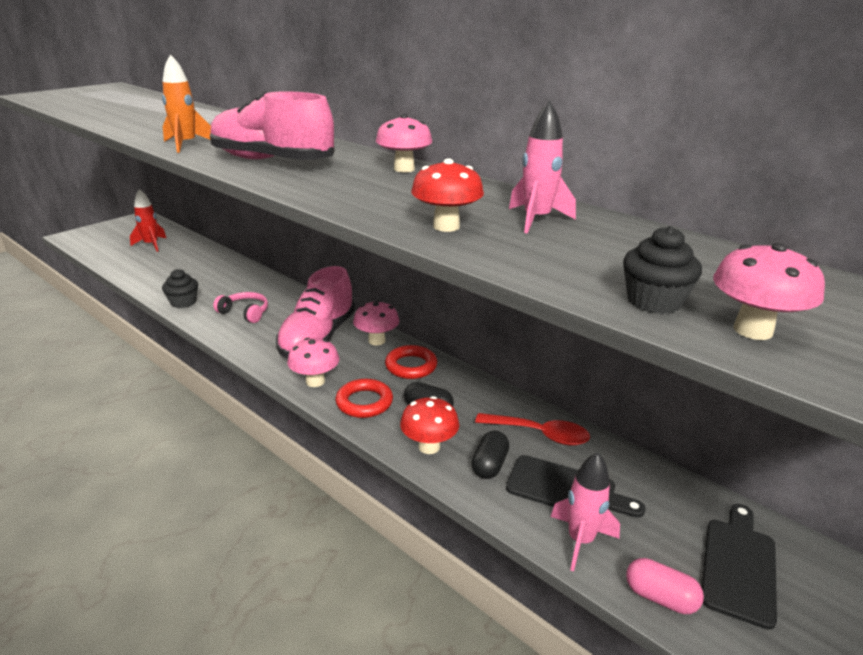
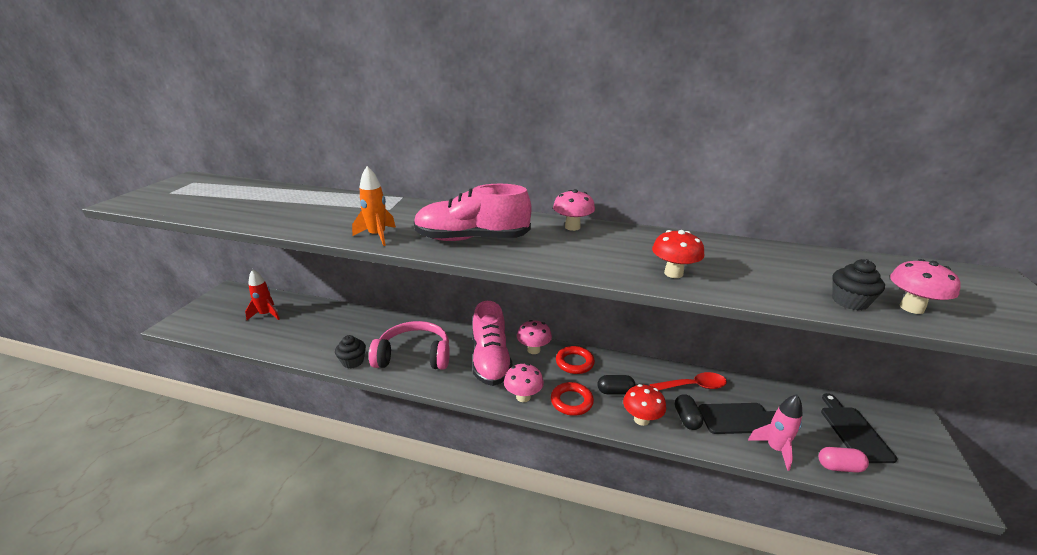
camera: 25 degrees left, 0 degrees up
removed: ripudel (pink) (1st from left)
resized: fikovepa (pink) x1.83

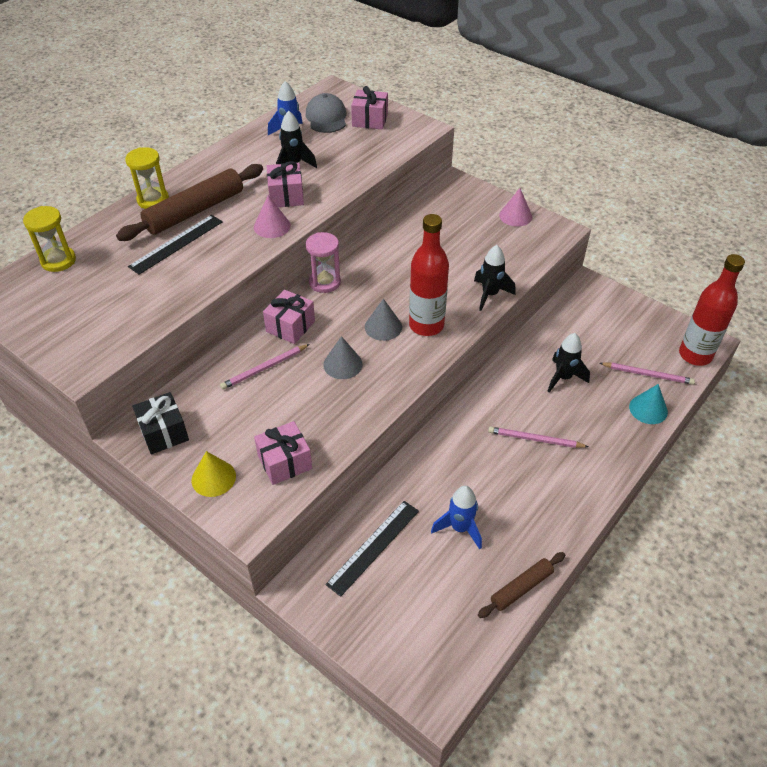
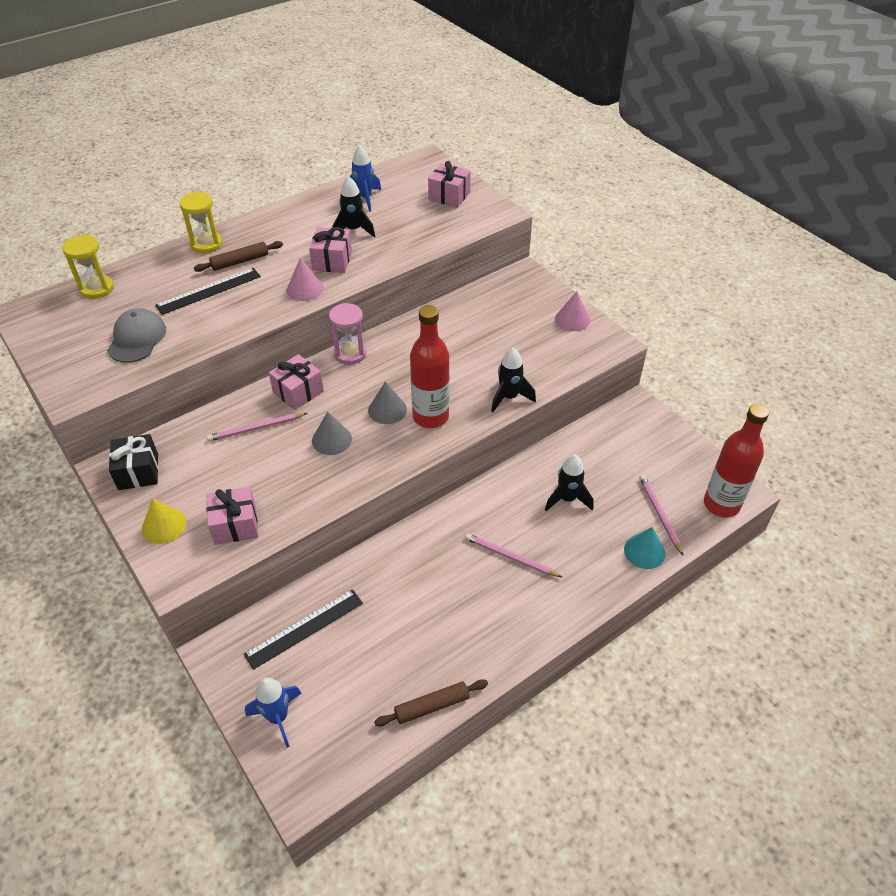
camera: 15 degrees right, 0 degrees up
moved: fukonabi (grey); ripudel (blue) (2nd from left in the first image) to ripudel (blue) (1st from left)
turned: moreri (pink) (3rd from left) 135 degrees counterclockwise
resized: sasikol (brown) (1st from left) x0.54

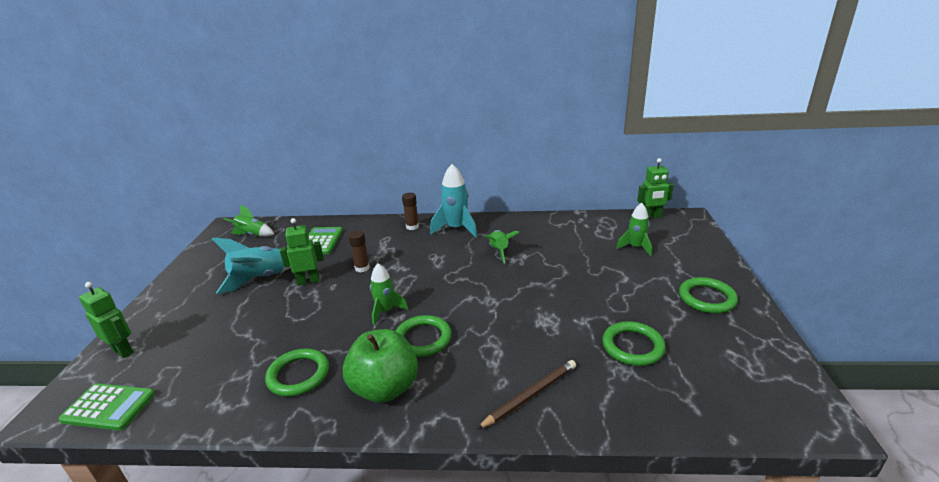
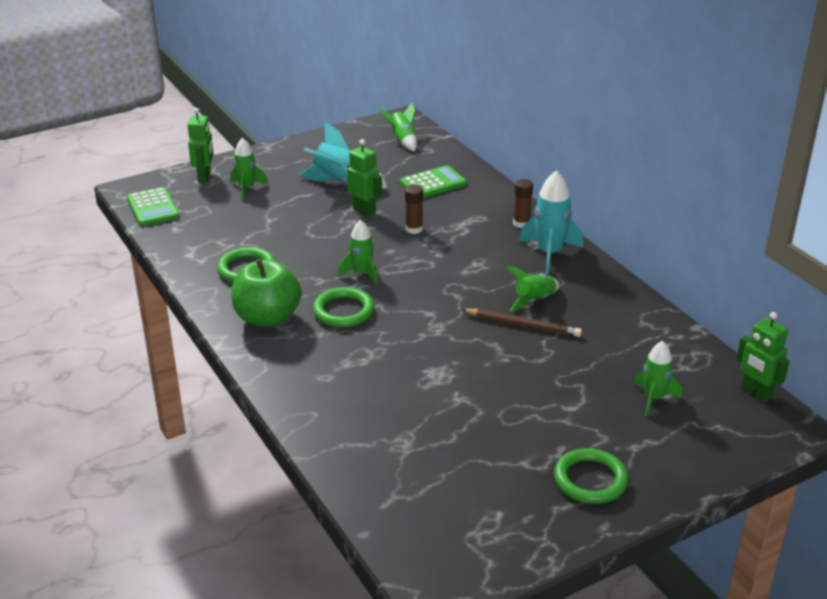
camera: 55 degrees right, 5 degrees up
removed: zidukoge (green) (3rd from left)
added: ripudel (green) (1st from left)
moved: moreri (brown)

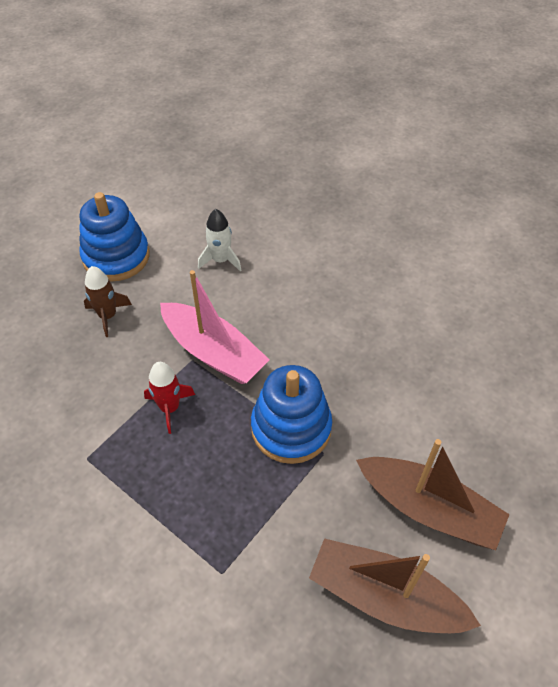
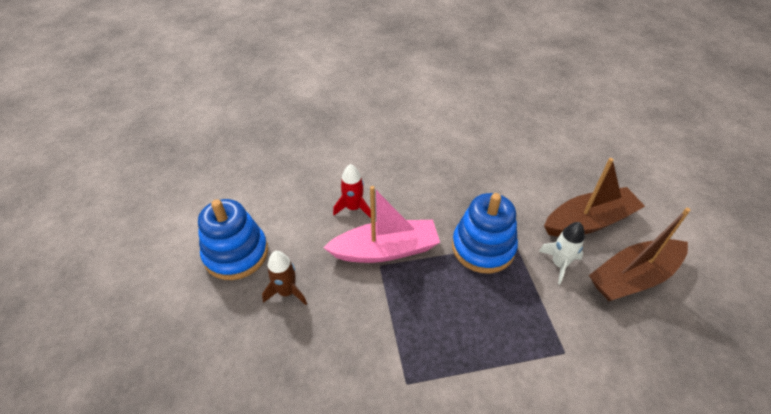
camera: 50 degrees left, 5 degrees down
moved: ripudel (red); ripudel (white)

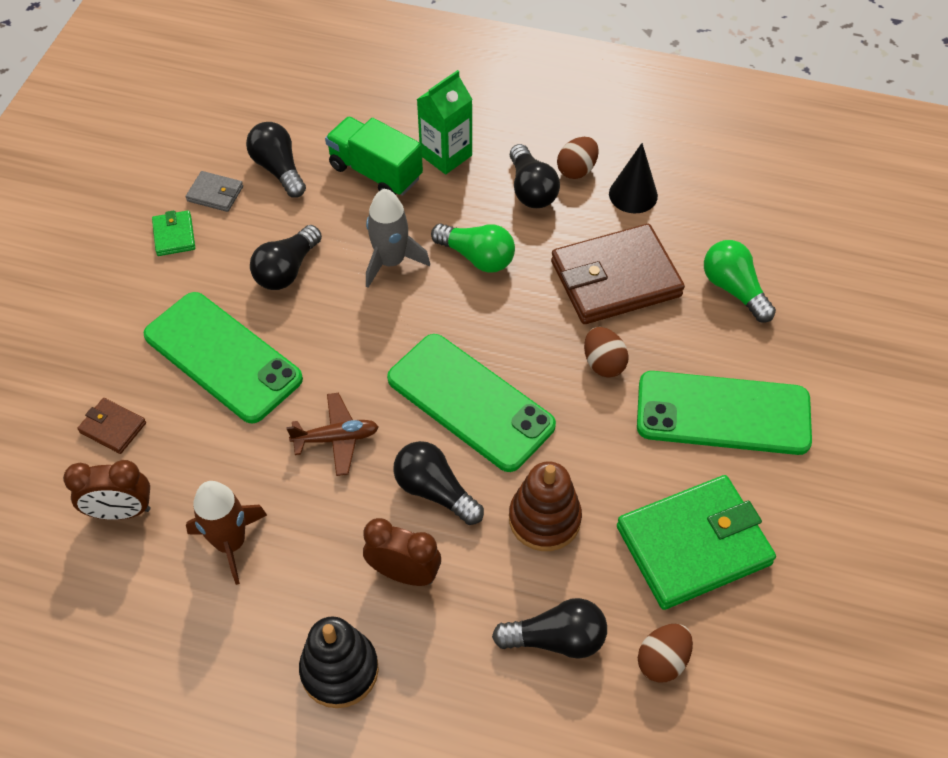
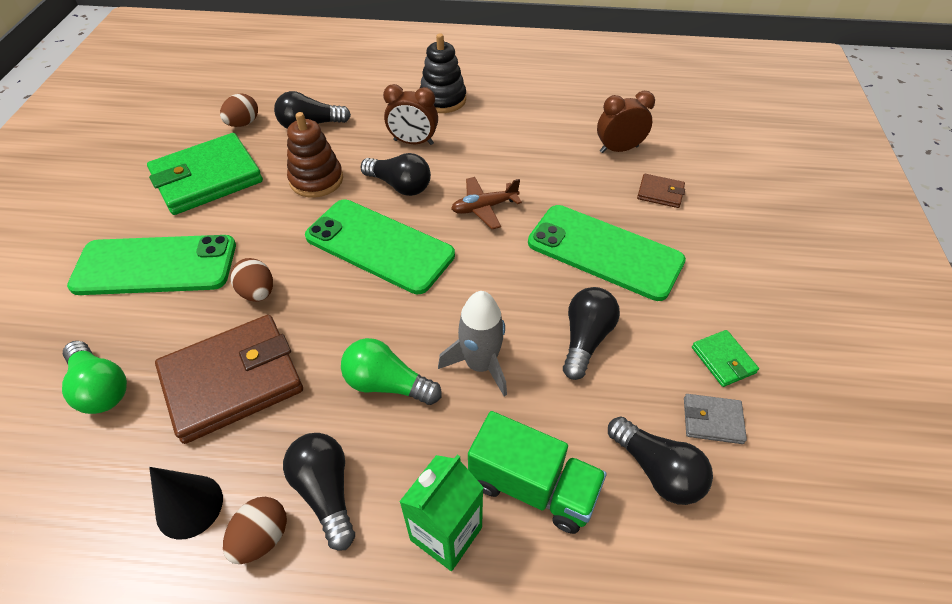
camera: 170 degrees right, 5 degrees down
removed: ripudel (brown)

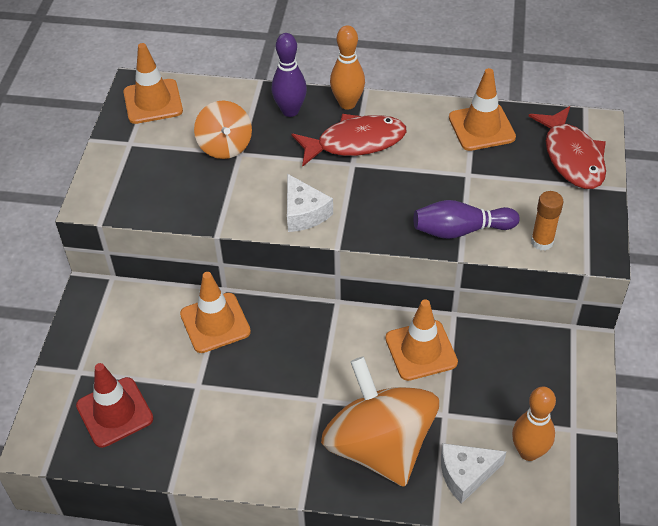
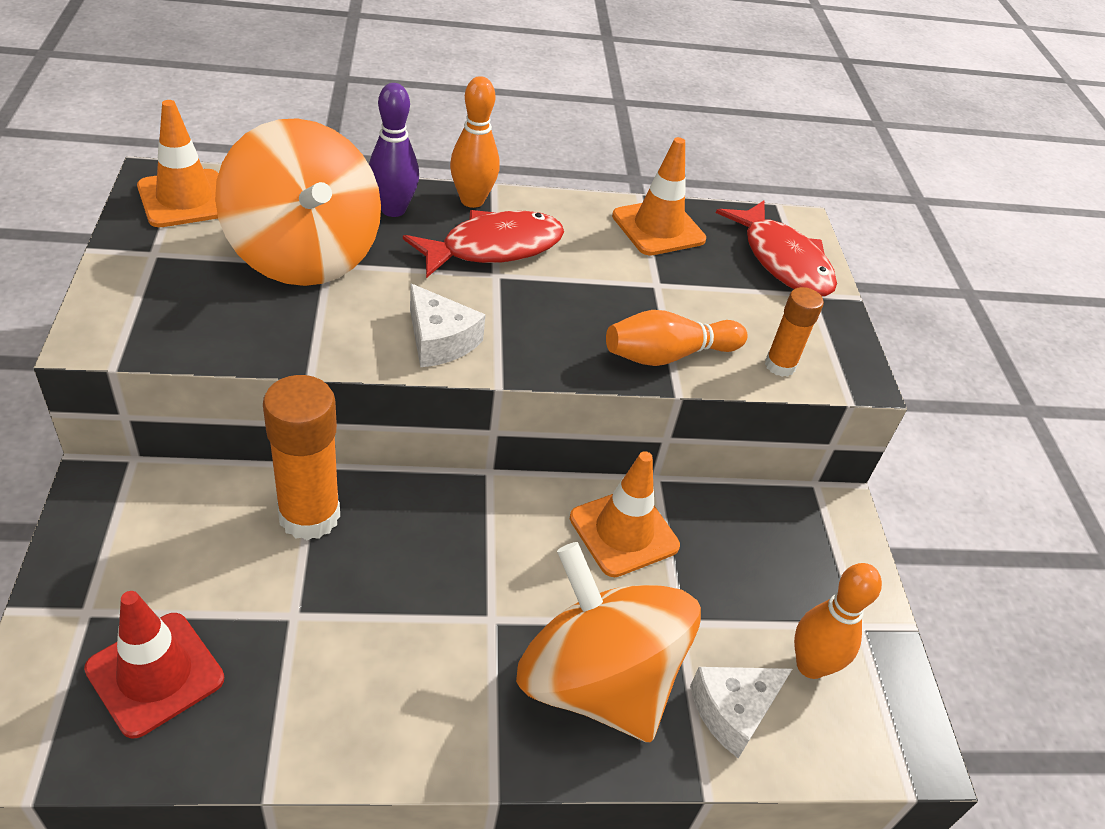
camera: 20 degrees left, 5 degrees down
replaced: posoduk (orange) (2nd from left) to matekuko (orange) (1st from left)
recoloured: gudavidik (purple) (2nd from left) to gudavidik (orange) (2nd from left)
resized: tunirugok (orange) (1st from left) x1.86

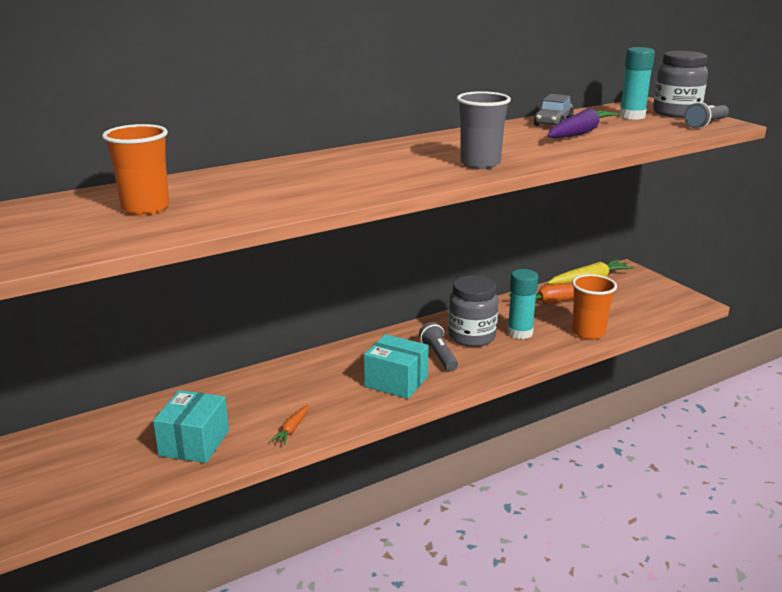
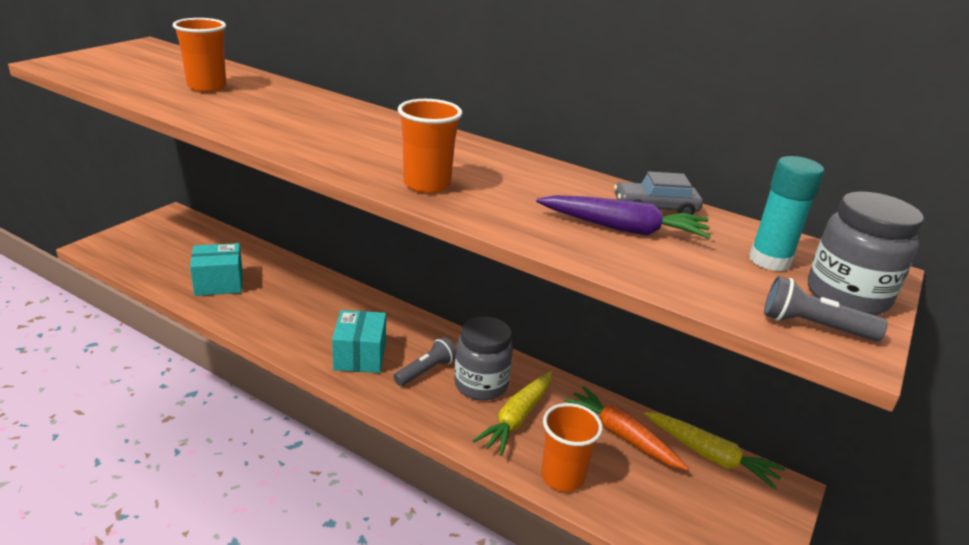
camera: 60 degrees right, 5 degrees up
removed: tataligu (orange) (1st from left)
replaced: matekuko (turquoise) (1st from left) to tataligu (yellow) (1st from left)
recoloured: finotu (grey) to finotu (orange) (2nd from left)

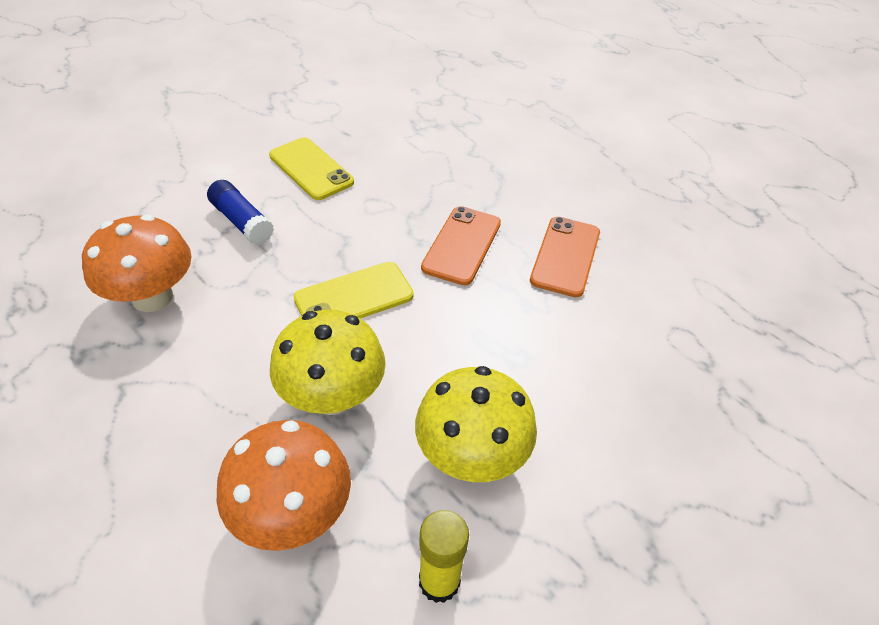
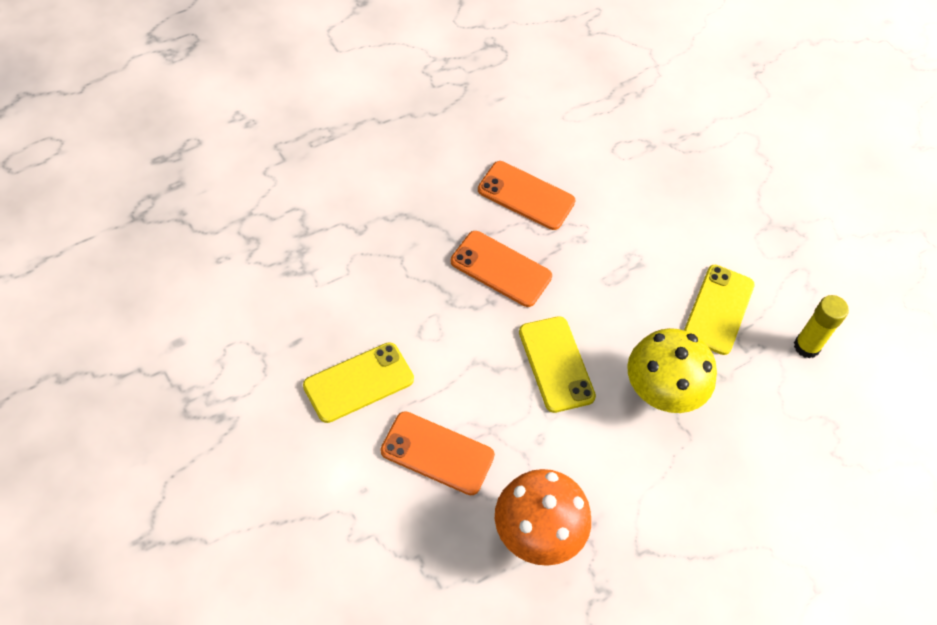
camera: 85 degrees left, 10 degrees up
removed: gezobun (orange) (2nd from left)
replaced: matekuko (blue) to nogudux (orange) (1st from left); gezobun (yellow) (2nd from left) to nogudux (yellow) (3rd from left)

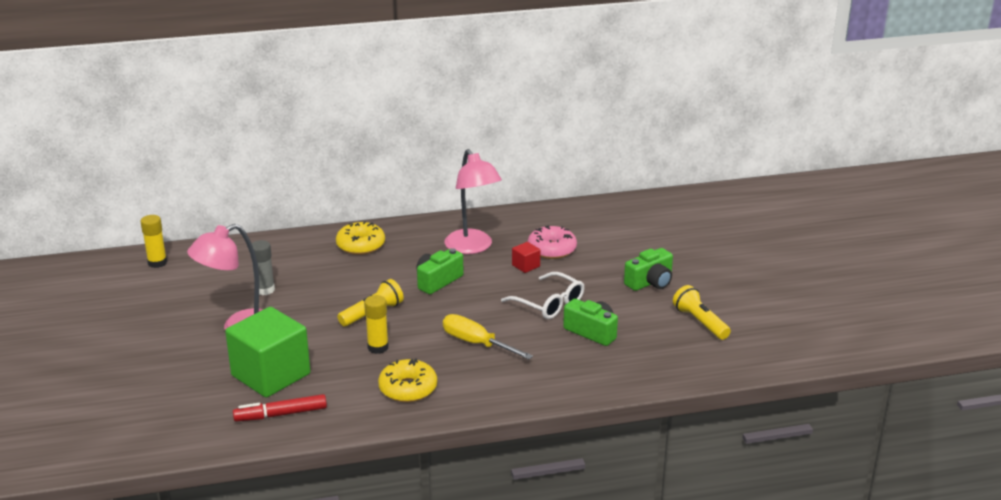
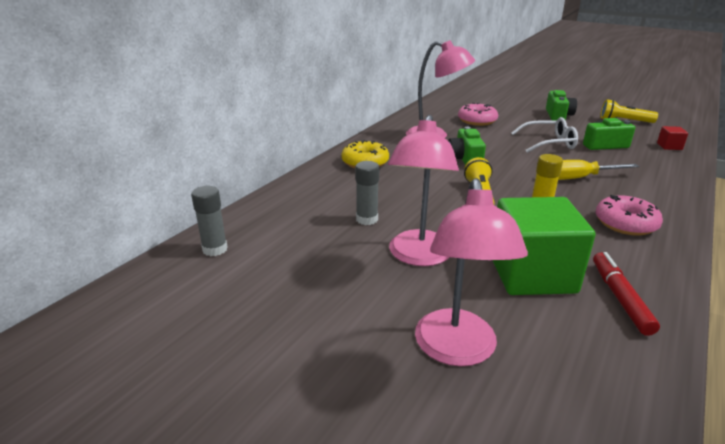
camera: 45 degrees left, 0 degrees up
added: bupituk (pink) (3rd from left)
moved: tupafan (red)
recoloured: matekuko (yellow) (1st from left) to matekuko (grey) (1st from left); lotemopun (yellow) (2nd from left) to lotemopun (pink) (2nd from left)
turned: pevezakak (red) 150 degrees clockwise

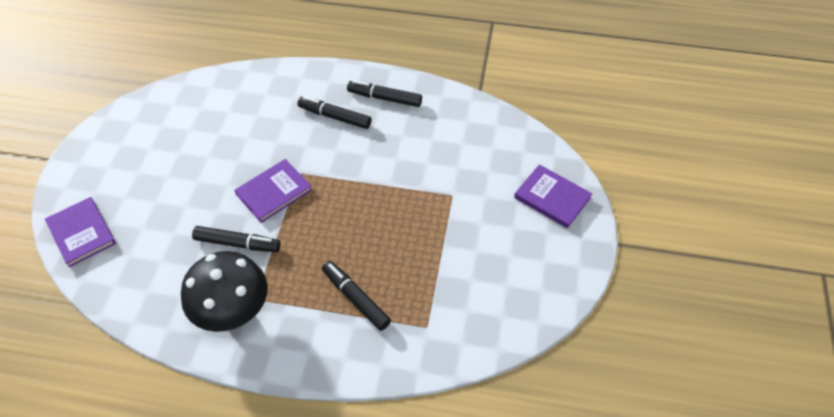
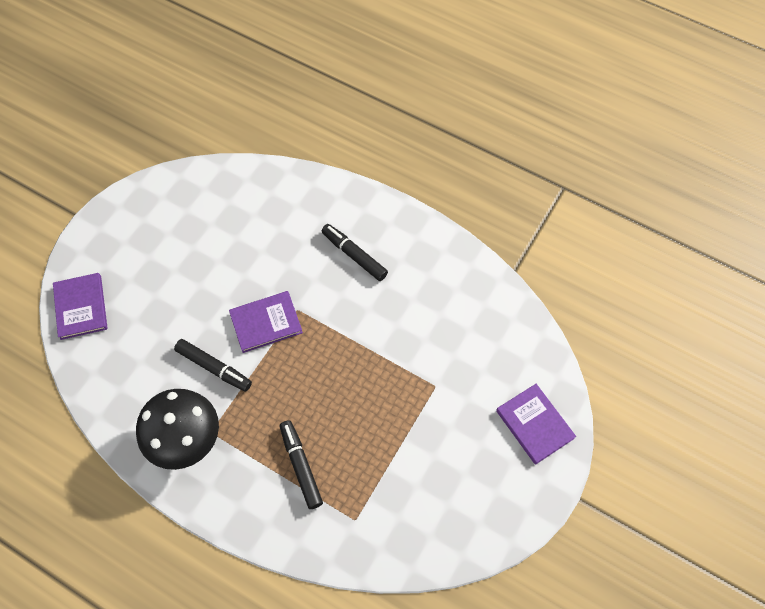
camera: 20 degrees right, 10 degrees up
removed: pevezakak (black) (4th from left)

